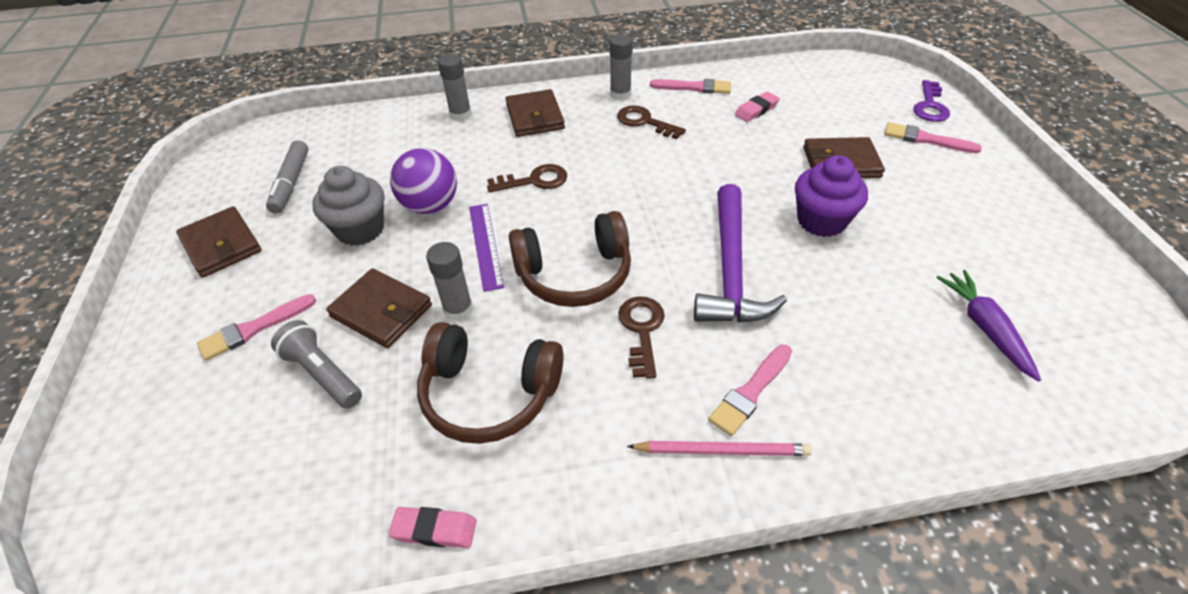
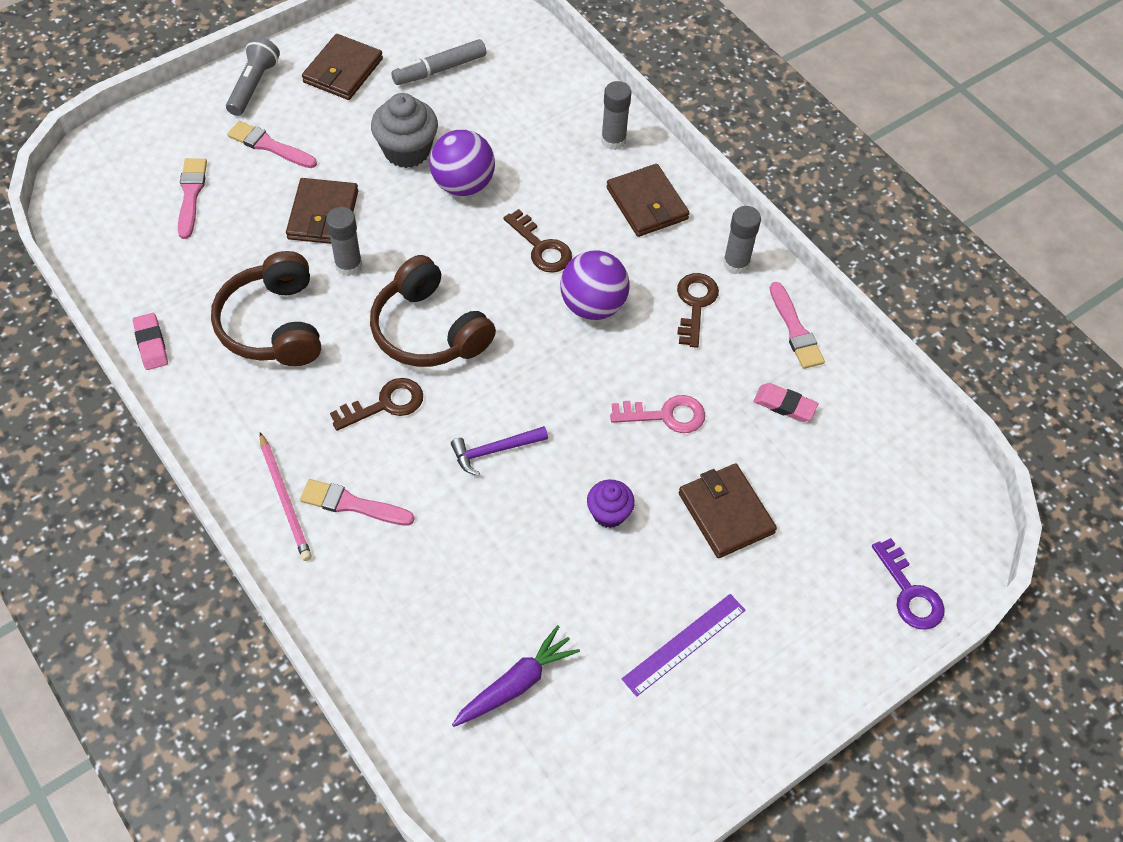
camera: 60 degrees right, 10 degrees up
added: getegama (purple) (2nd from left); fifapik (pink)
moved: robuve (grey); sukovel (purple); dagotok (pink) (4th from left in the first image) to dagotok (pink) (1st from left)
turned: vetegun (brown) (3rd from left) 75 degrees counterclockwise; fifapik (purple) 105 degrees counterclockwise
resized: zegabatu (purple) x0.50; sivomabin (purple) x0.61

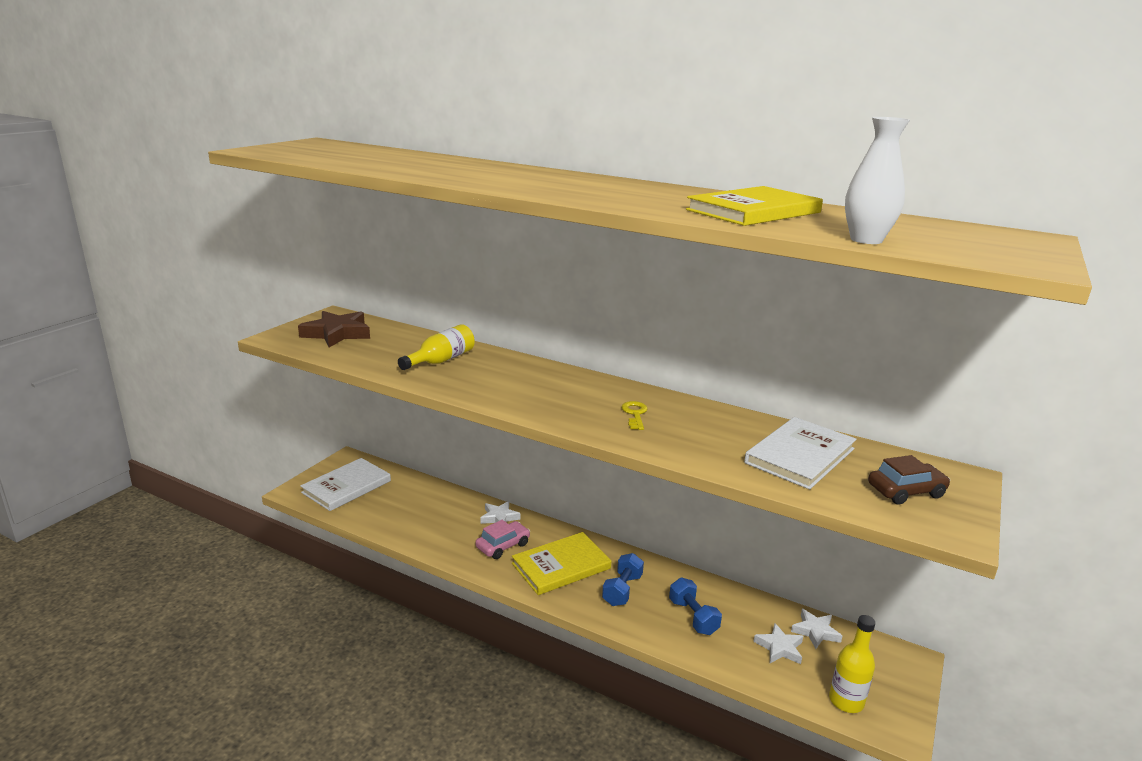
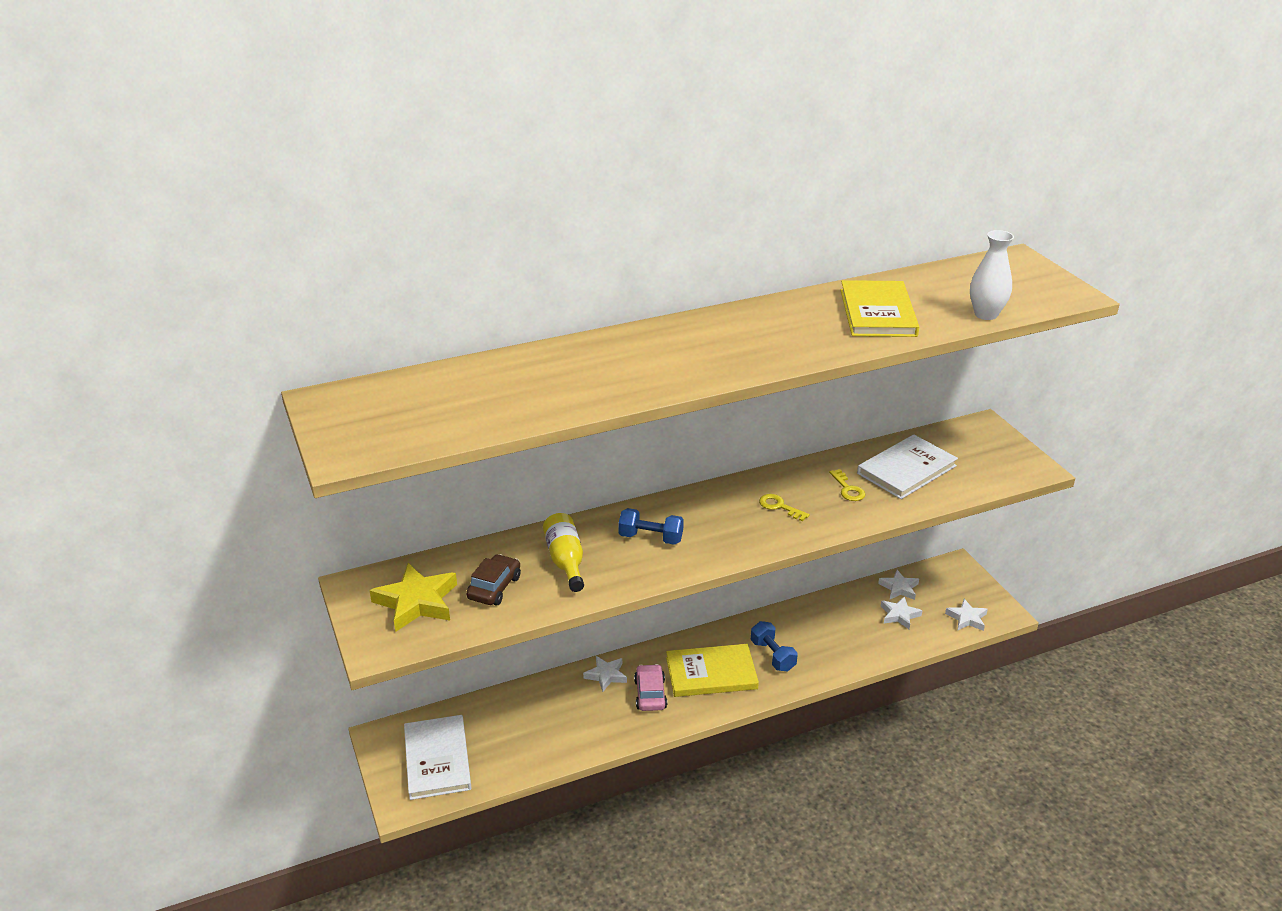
camera: 50 degrees left, 10 degrees up
added: fifapik (yellow) (2nd from left)
moved: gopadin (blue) (2nd from left in the first image) to gopadin (blue) (1st from left); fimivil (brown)
replaced: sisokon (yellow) (2nd from left) to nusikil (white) (4th from left)
recoloured: nusikil (brown) to nusikil (yellow)
turned: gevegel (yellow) (1st from left) 75 degrees clockwise; gevegel (white) (2nd from left) 60 degrees clockwise

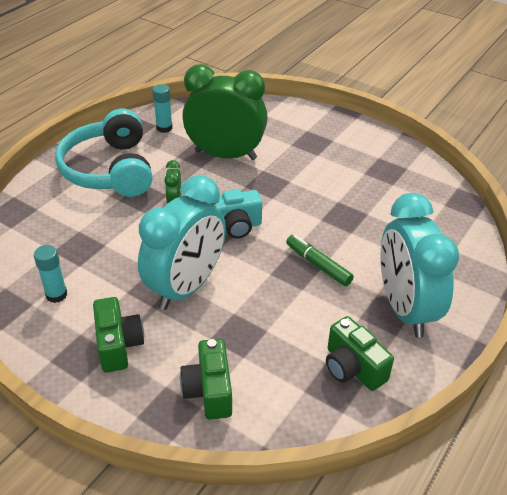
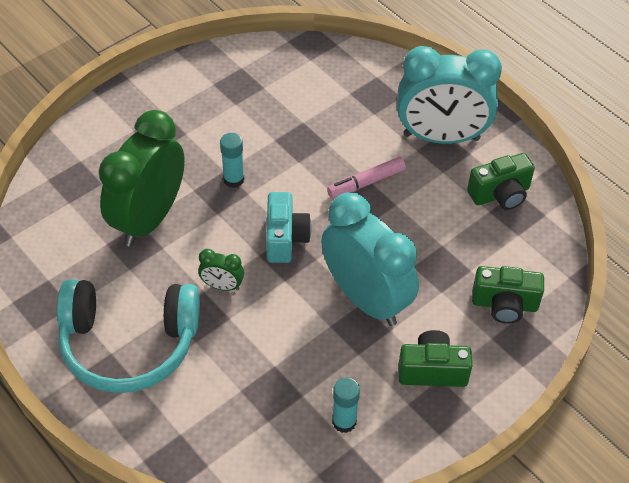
camera: 75 degrees left, 10 degrees up
moved: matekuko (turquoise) (2nd from left in the first image) to matekuko (turquoise) (1st from left)
recoloured: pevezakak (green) to pevezakak (pink)

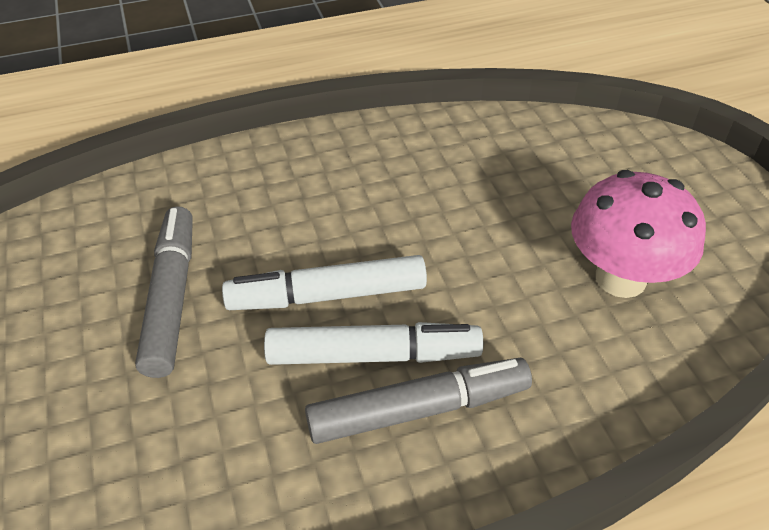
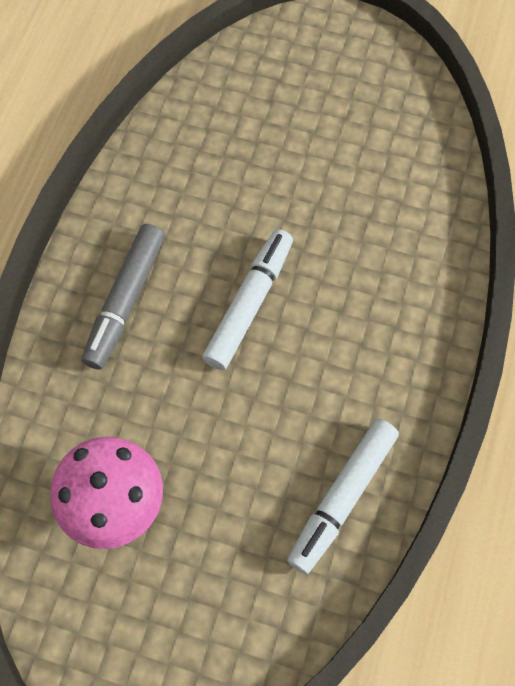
camera: 125 degrees right, 20 degrees up
removed: pevezakak (grey) (1st from left)
moved: pevezakak (white) (2nd from left)

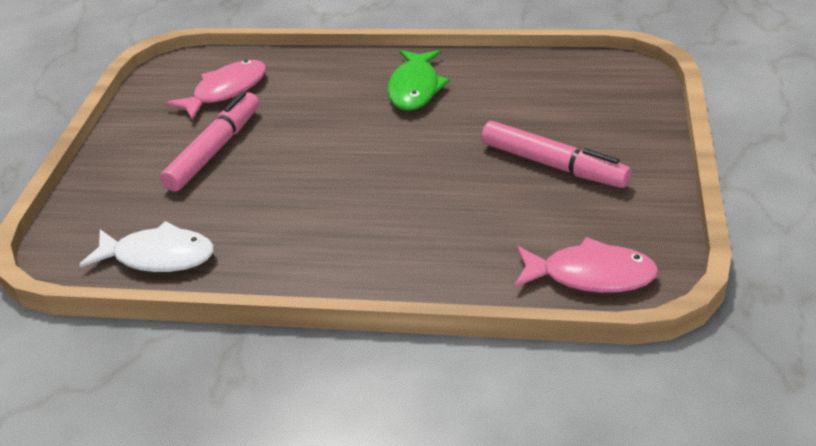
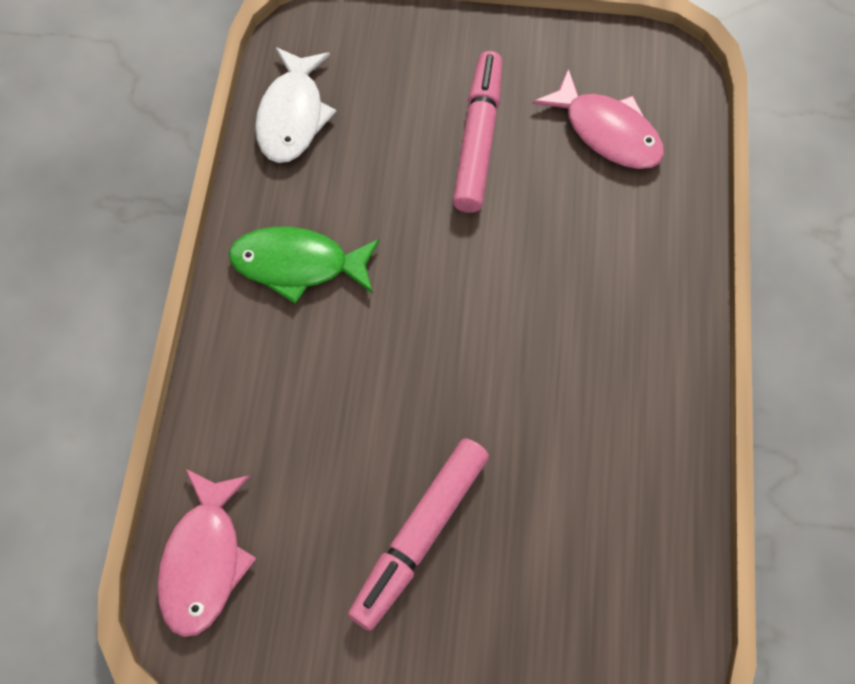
camera: 85 degrees right, 25 degrees up
moved: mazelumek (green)
turned: pevezakak (pink) (1st from left in the first image) 105 degrees counterclockwise

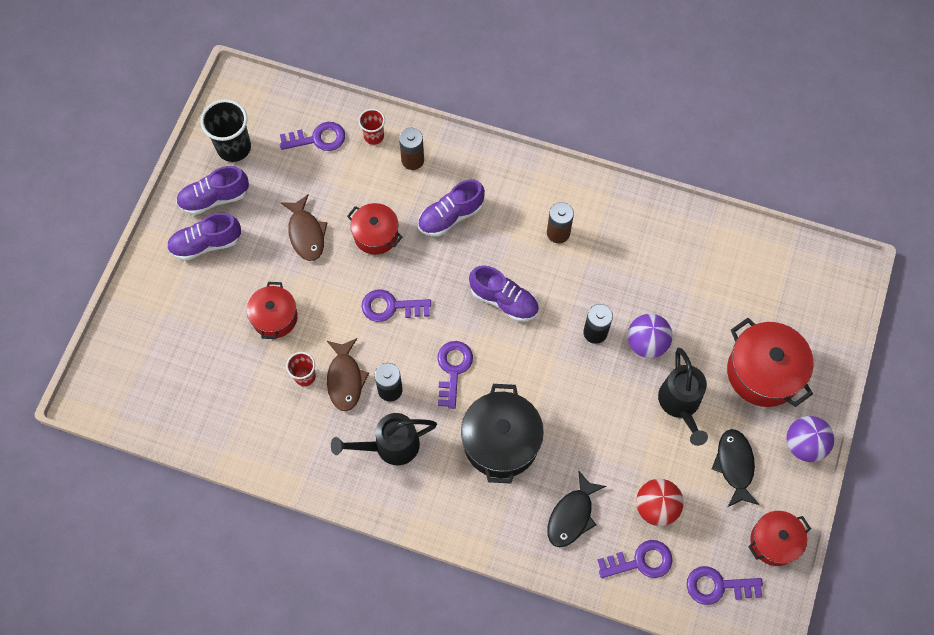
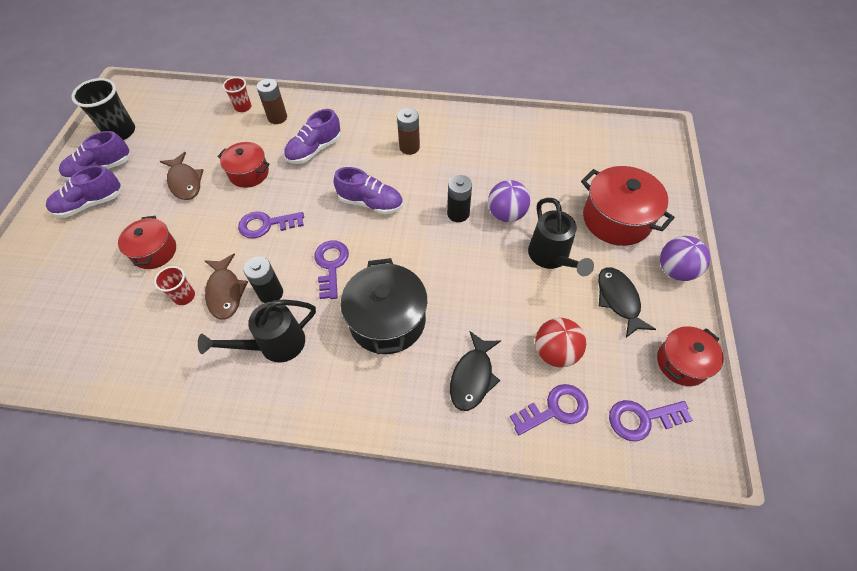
camera: 10 degrees left, 10 degrees down
removed: fifapik (purple) (1st from left)

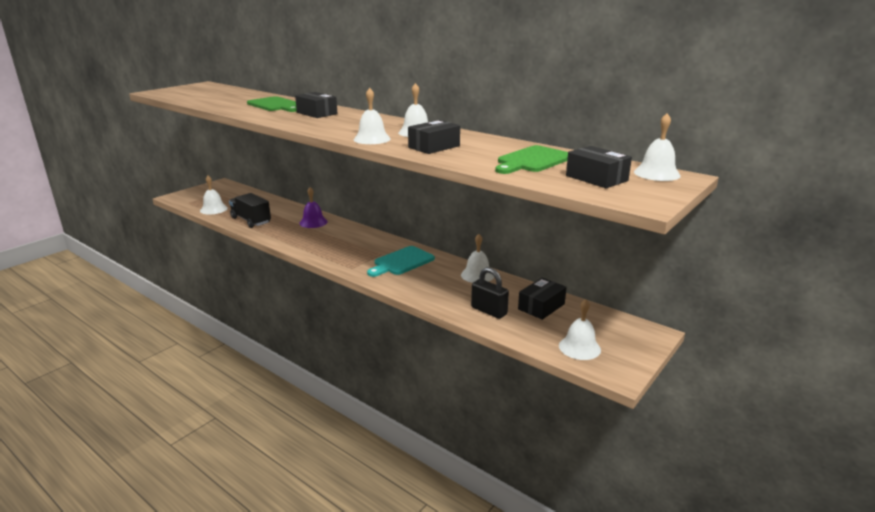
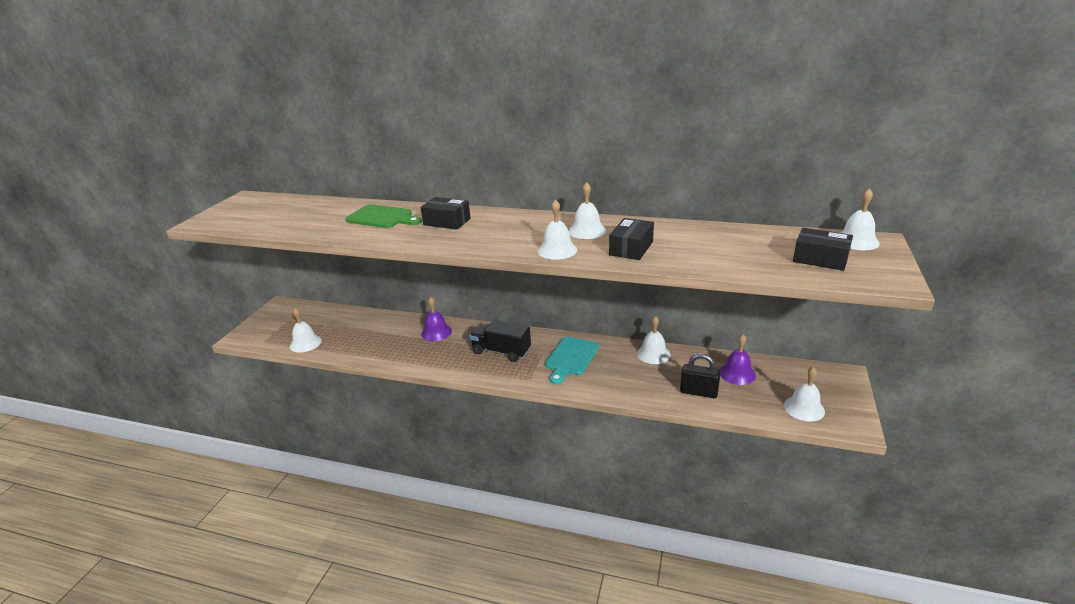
camera: 20 degrees left, 5 degrees up
removed: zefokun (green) (2nd from left)
moved: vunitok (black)
replaced: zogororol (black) (3rd from left) to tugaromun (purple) (2nd from left)

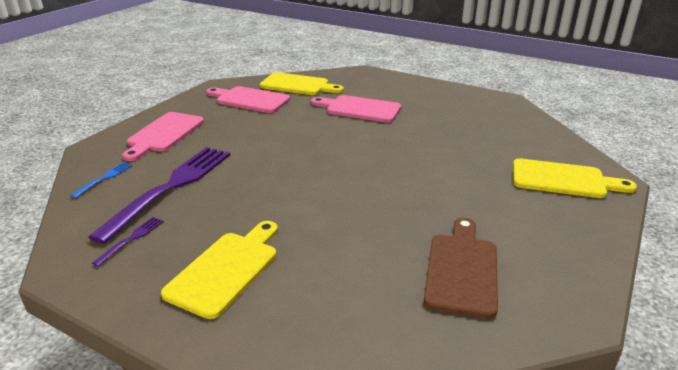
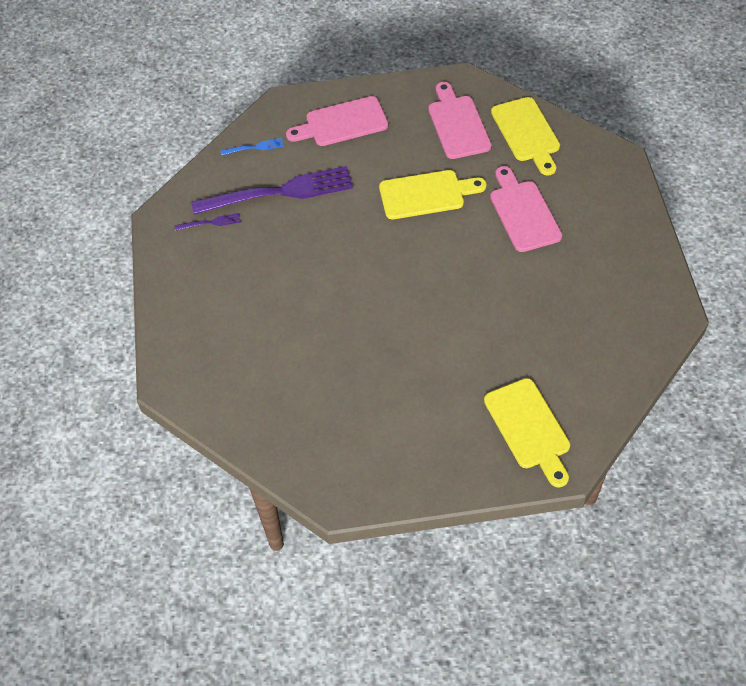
camera: 55 degrees right, 25 degrees up
removed: zefokun (brown)
moved: zefokun (yellow) (1st from left)

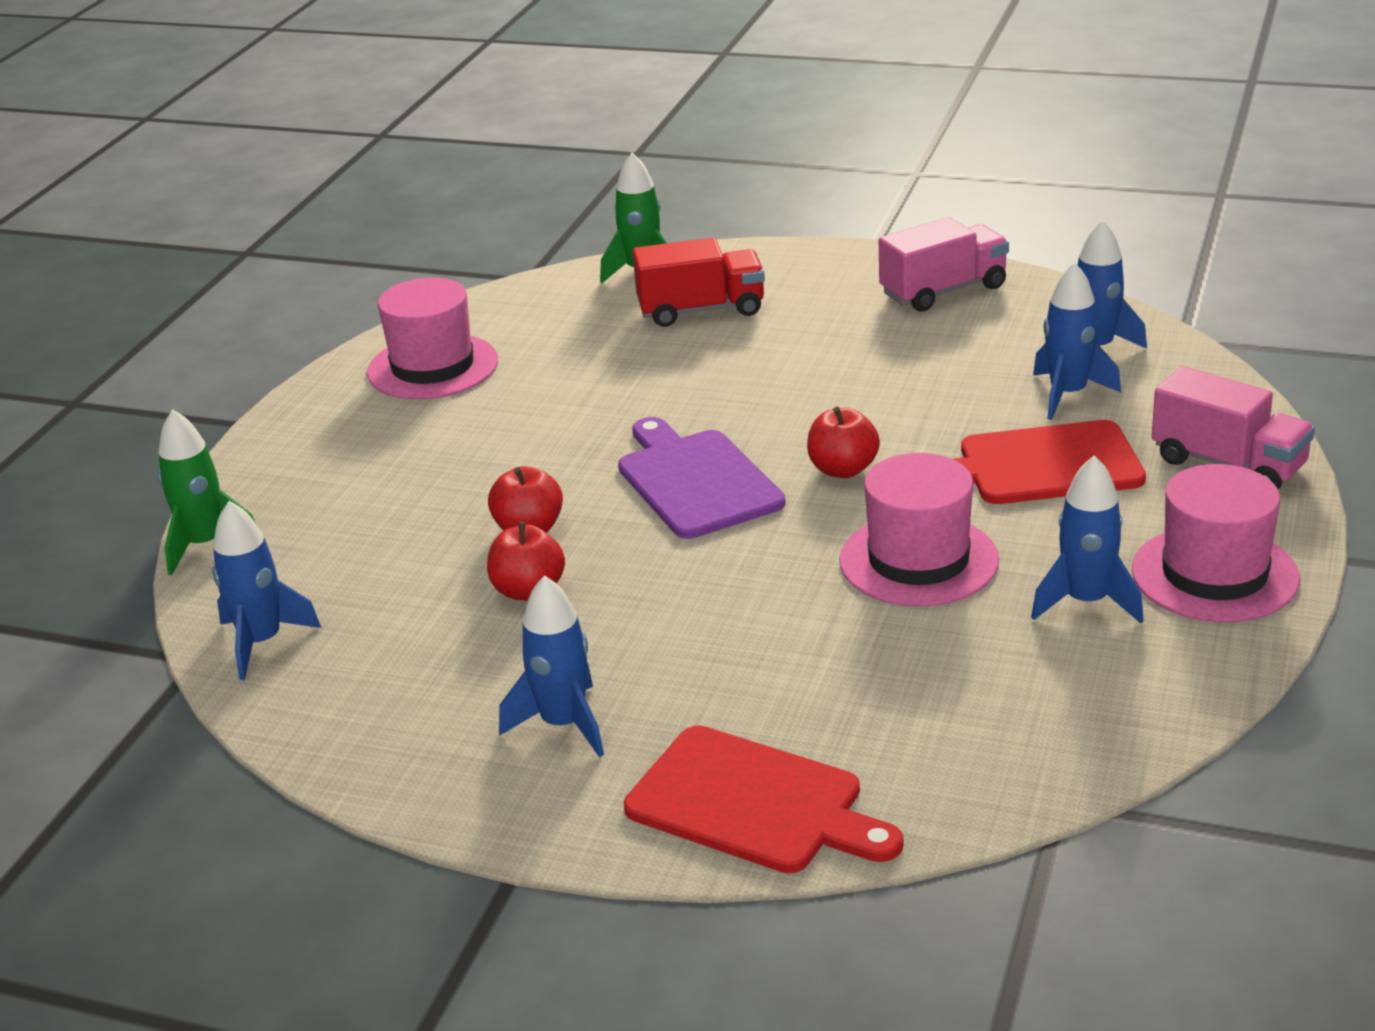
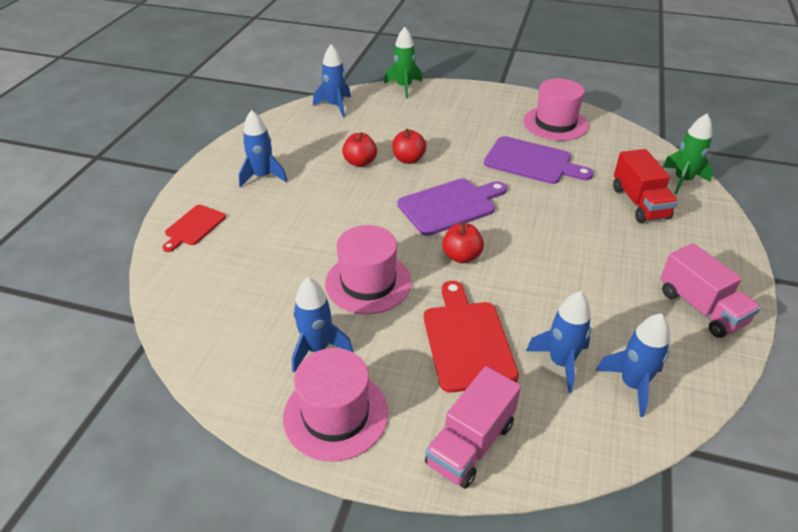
camera: 85 degrees right, 10 degrees up
added: zefokun (purple) (2nd from left)
resized: zefokun (red) (1st from left) x0.60

